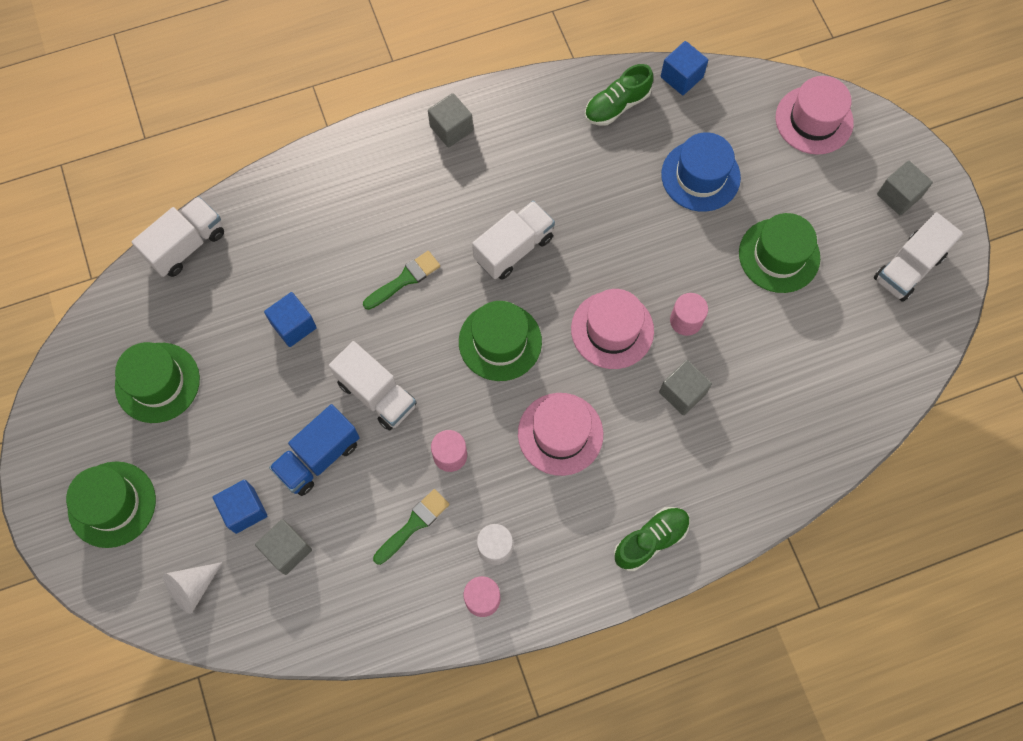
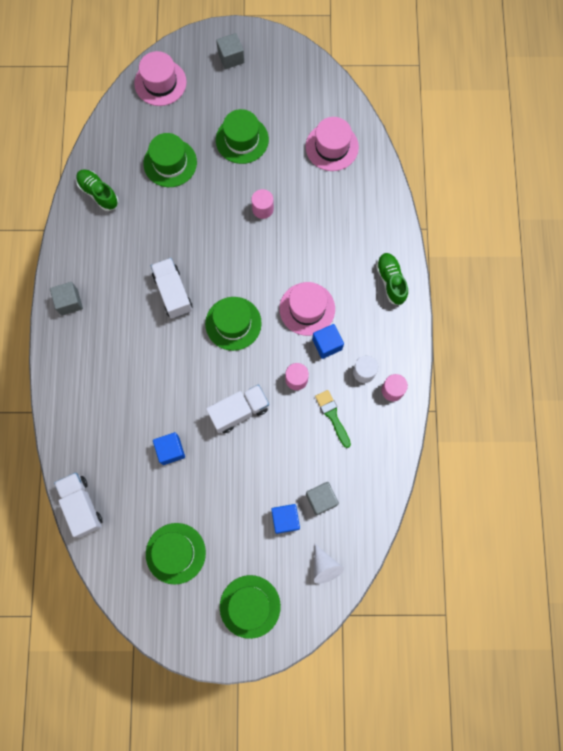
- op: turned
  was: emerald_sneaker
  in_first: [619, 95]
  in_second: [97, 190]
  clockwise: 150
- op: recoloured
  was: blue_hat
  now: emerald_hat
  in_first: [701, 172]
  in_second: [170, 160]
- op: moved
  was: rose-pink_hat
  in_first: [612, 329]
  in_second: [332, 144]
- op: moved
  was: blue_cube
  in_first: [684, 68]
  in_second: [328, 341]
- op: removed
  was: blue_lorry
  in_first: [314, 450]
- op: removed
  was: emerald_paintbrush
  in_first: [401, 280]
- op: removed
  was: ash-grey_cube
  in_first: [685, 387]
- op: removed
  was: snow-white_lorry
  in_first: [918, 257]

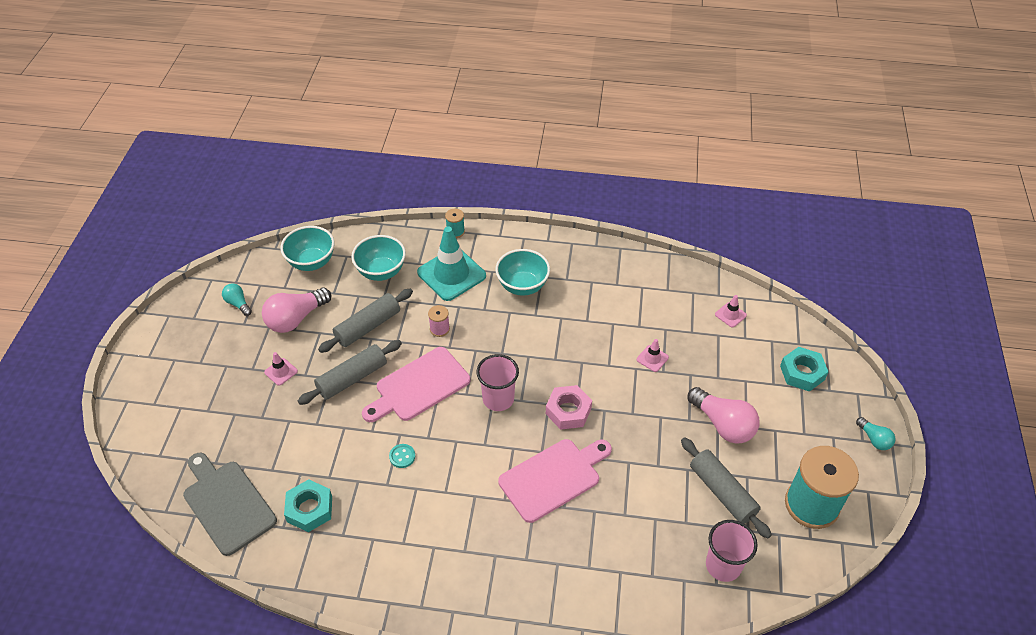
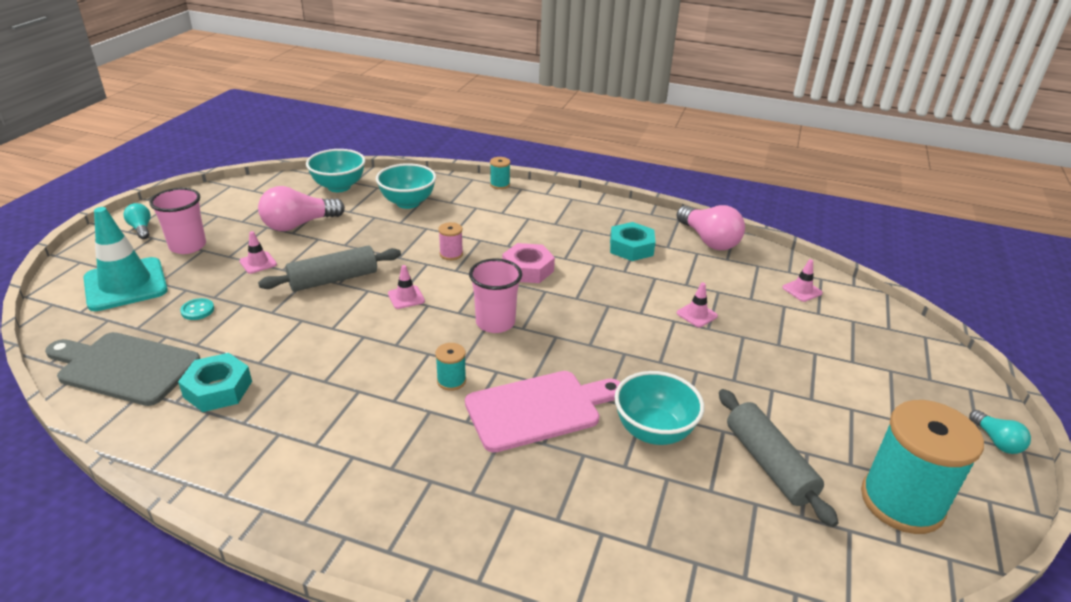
- op: turned
  was: ash-grey_chopping_board
  in_first: [230, 504]
  in_second: [122, 369]
  clockwise: -45
- op: moved
  was: teal_road_cone
  in_first: [451, 263]
  in_second: [125, 259]
- op: moved
  was: teal_light_bulb
  in_first: [237, 299]
  in_second: [137, 221]
- op: moved
  was: rose-pink_cup
  in_first: [732, 551]
  in_second: [178, 221]
- op: moved
  was: teal_sewing_button
  in_first: [402, 456]
  in_second: [197, 309]
- op: replaced
  was: rose-pink_chopping_board
  now: rose-pink_road_cone
  in_first: [416, 384]
  in_second: [406, 287]
- op: added
  now: teal_spool
  in_second: [450, 367]
- op: moved
  was: rose-pink_hexagon_nut
  in_first: [569, 407]
  in_second: [528, 263]
- op: moved
  was: teal_hexagon_nut
  in_first: [804, 369]
  in_second: [633, 241]
- op: moved
  was: teal_serving_bowl
  in_first: [523, 272]
  in_second: [659, 408]
- op: moved
  was: rose-pink_light_bulb
  in_first: [724, 415]
  in_second: [711, 227]
- op: removed
  was: ash-grey_rolling_pin
  in_first: [365, 321]

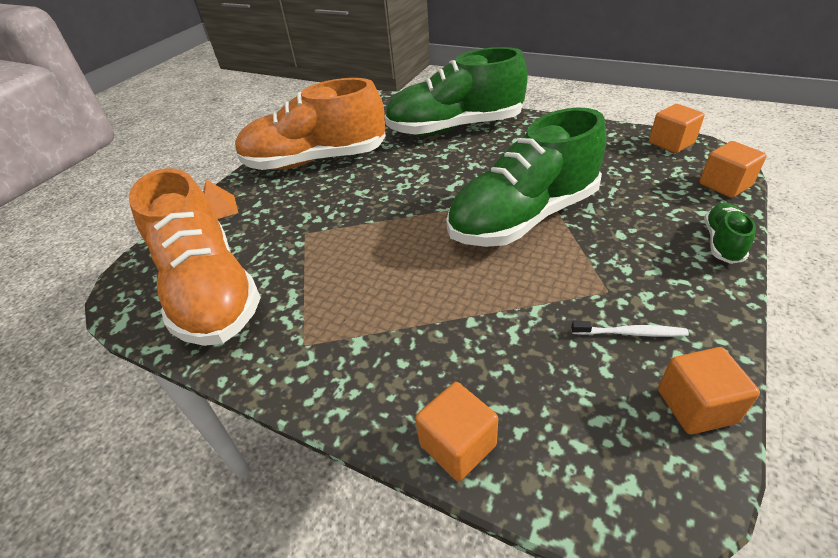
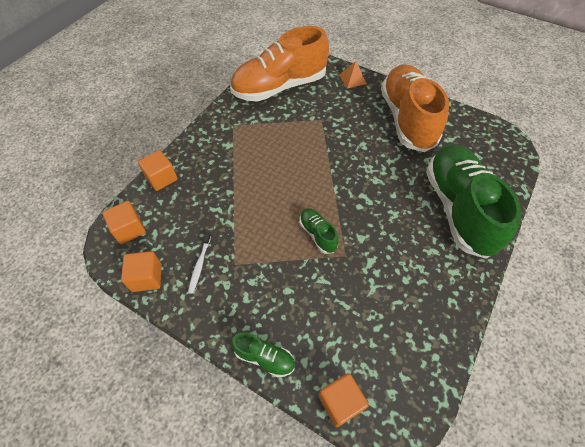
- op: moved
  was: orange_cube
  in_first: [677, 128]
  in_second: [124, 222]
- op: resized
  was: emerald_sneaker
  in_first: [526, 177]
  in_second: [319, 231]
  ratio: 0.42

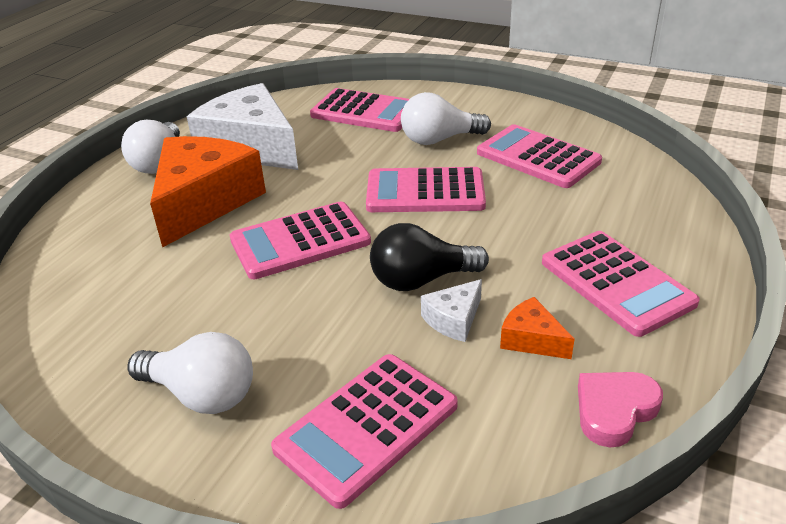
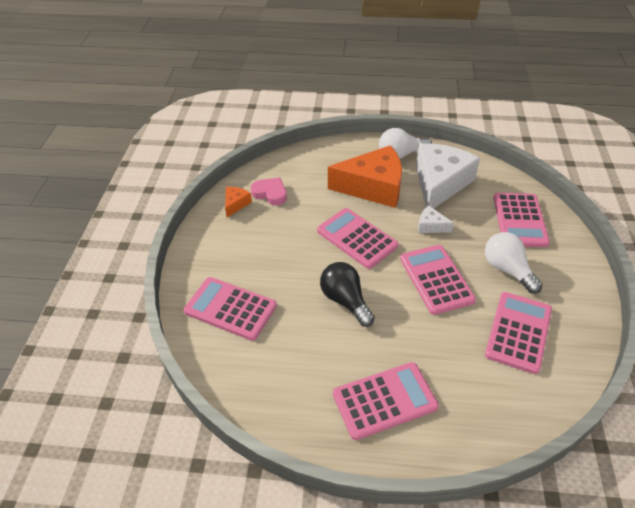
- op: moved
  was: orange_cheese
  in_first: [537, 328]
  in_second: [238, 202]
- op: moved
  was: rose-pink_love_heart
  in_first: [620, 410]
  in_second: [269, 191]
- op: turned
  was: rose-pink_pocket_calculator
  in_first: [621, 284]
  in_second: [386, 401]
  clockwise: -150
- op: moved
  was: snow-white_cheese
  in_first: [451, 310]
  in_second: [436, 219]
- op: removed
  was: snow-white_light_bulb
  in_first: [190, 373]

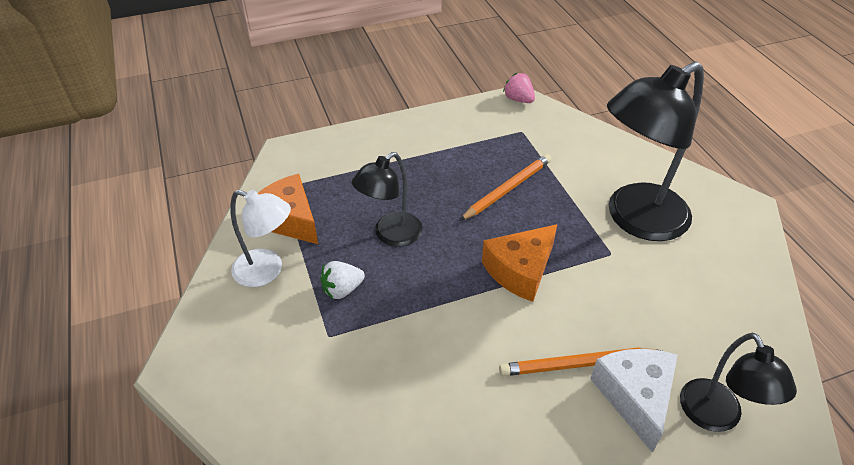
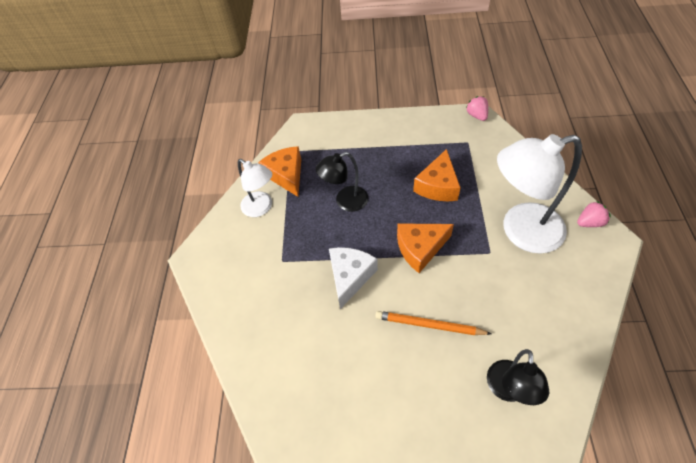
- op: moved
  was: snow-white_cheese
  in_first: [633, 401]
  in_second: [353, 278]
- op: replaced
  was: orange_lead_pencil
  now: orange_cheese
  in_first: [505, 187]
  in_second: [437, 175]
- op: recoloured
  was: ebony_reading_lamp
  now: snow-white_reading_lamp
  in_first: [655, 151]
  in_second: [539, 194]
- op: added
  now: rose-pink_berry
  in_second: [594, 214]
- op: removed
  was: snow-white_berry
  in_first: [342, 280]

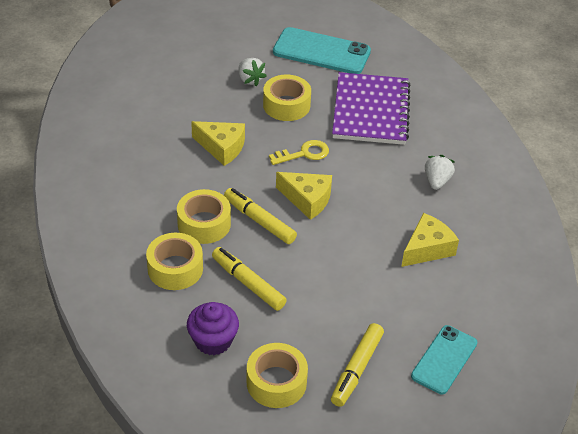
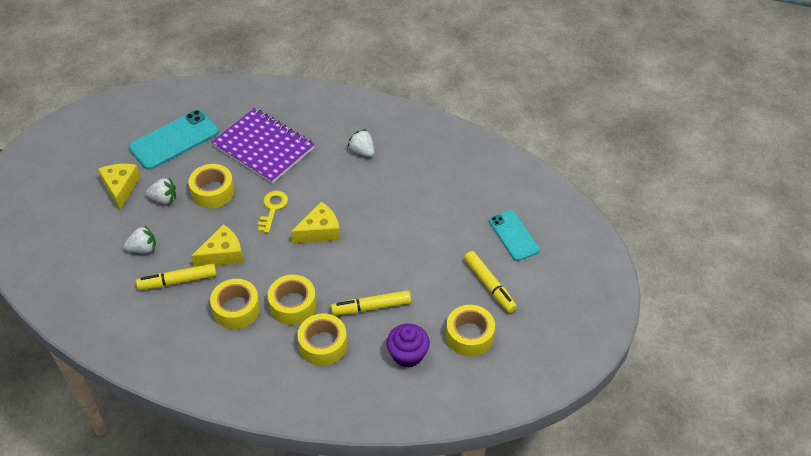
- op: moved
  was: bright_yellow_cheese
  in_first: [430, 240]
  in_second: [119, 187]
- op: added
  now: snow-white_berry
  in_second: [140, 239]
- op: moved
  was: bright_yellow_marker_pen
  in_first: [260, 216]
  in_second: [176, 276]
- op: added
  now: bright_yellow_sticky_tape
  in_second: [235, 304]

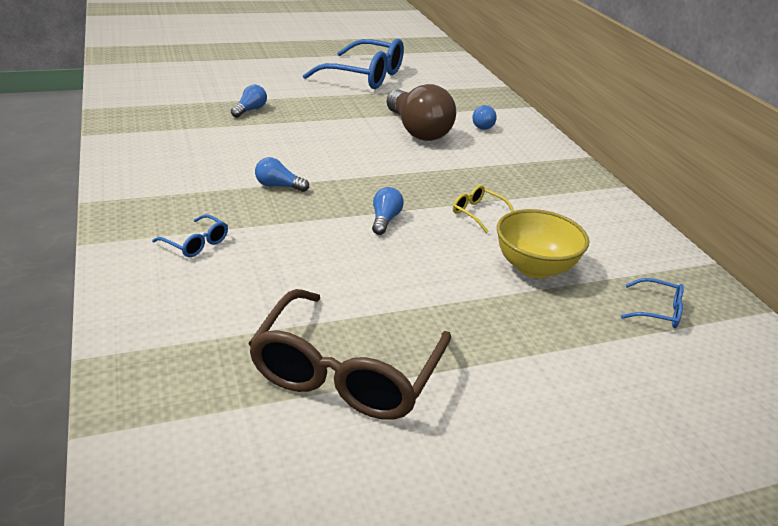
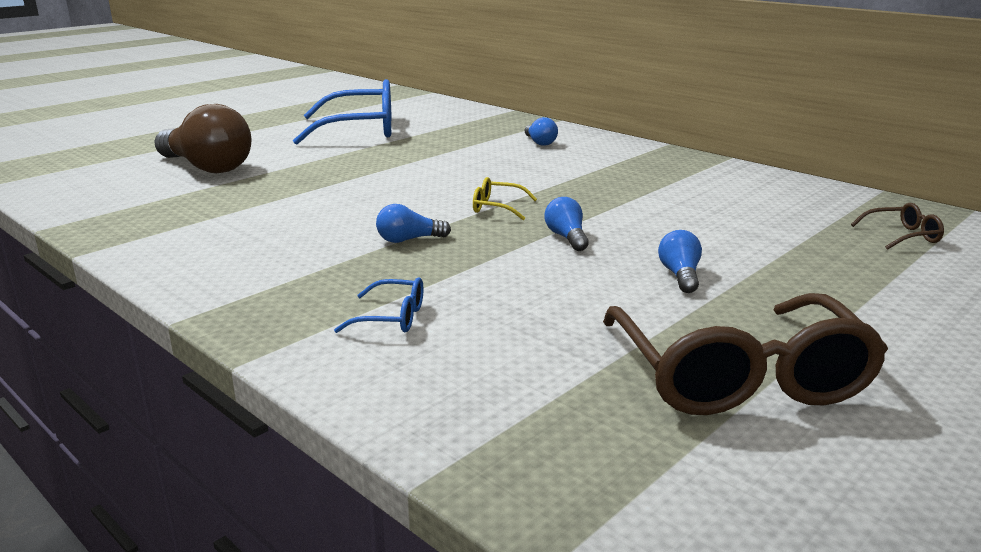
- op: moved
  was: brown_light_bulb
  in_first: [421, 112]
  in_second: [202, 138]
- op: moved
  was: bright_yellow_eyeglasses
  in_first: [483, 209]
  in_second: [505, 198]
- op: moved
  was: blue_light_bulb
  in_first: [249, 101]
  in_second: [680, 261]
- op: recoloured
  was: blue_eyeglasses
  now: brown_eyeglasses
  in_first: [652, 303]
  in_second: [897, 226]
- op: removed
  was: bright_yellow_serving_bowl
  in_first: [543, 243]

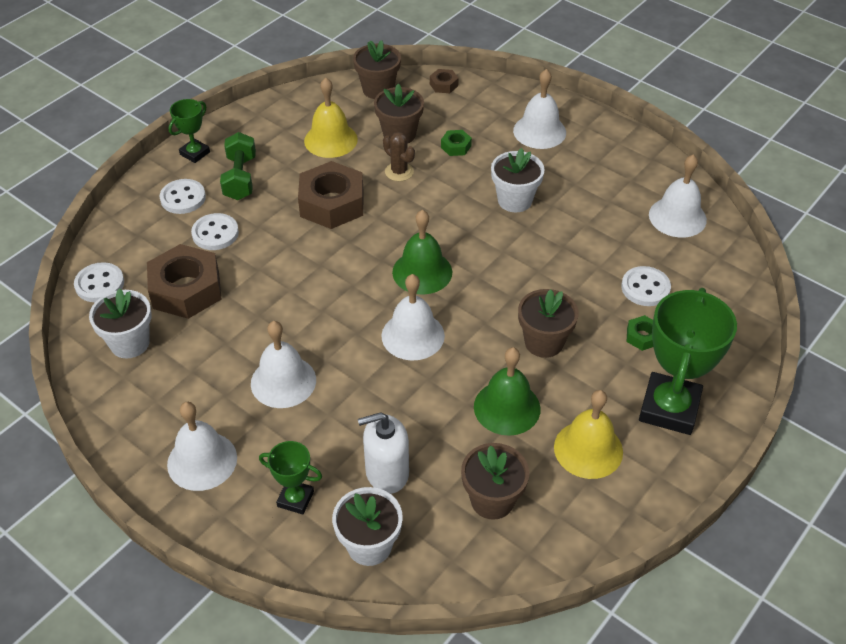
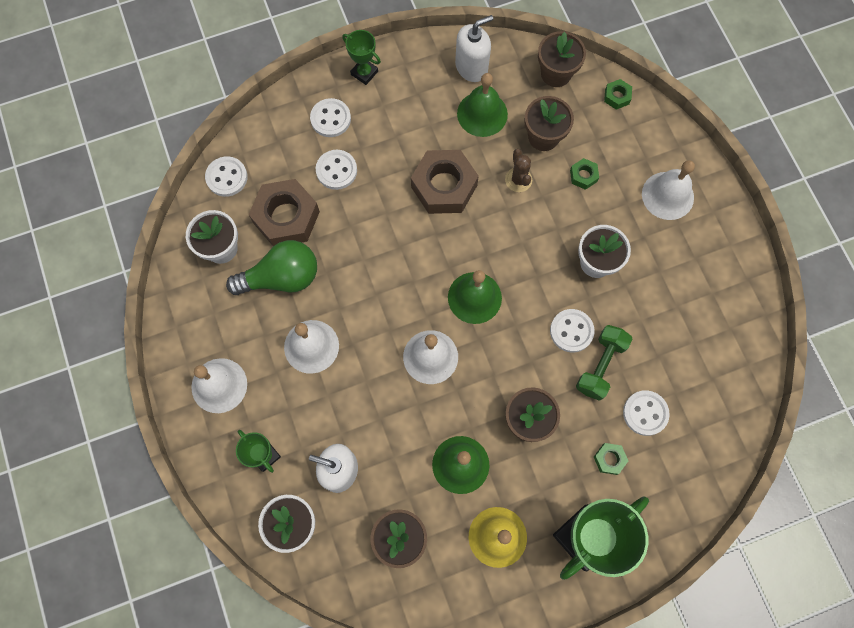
- op: added
  now: emerald_light_bulb
  in_second: [271, 267]
- op: turned
  was: emerald_award_cup
  in_first: [189, 131]
  in_second: [361, 57]
  clockwise: 60
- op: added
  now: snow-white_soap_dispenser
  in_second: [474, 48]
- op: recoloured
  was: bright_yellow_school_bell
  now: emerald_school_bell
  in_first: [331, 118]
  in_second: [482, 105]
- op: added
  now: snow-white_sewing_button
  in_second: [572, 330]
- op: moved
  was: emerald_hand_weight
  in_first: [238, 166]
  in_second: [604, 363]
- op: recoloured
  was: brown_hexagon_nut
  now: emerald_hexagon_nut
  in_first: [444, 81]
  in_second: [618, 94]
- op: removed
  was: snow-white_school_bell
  in_first: [678, 196]

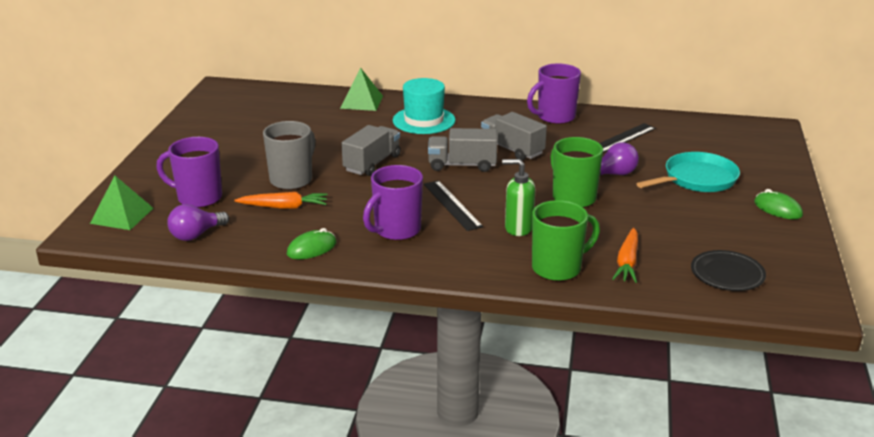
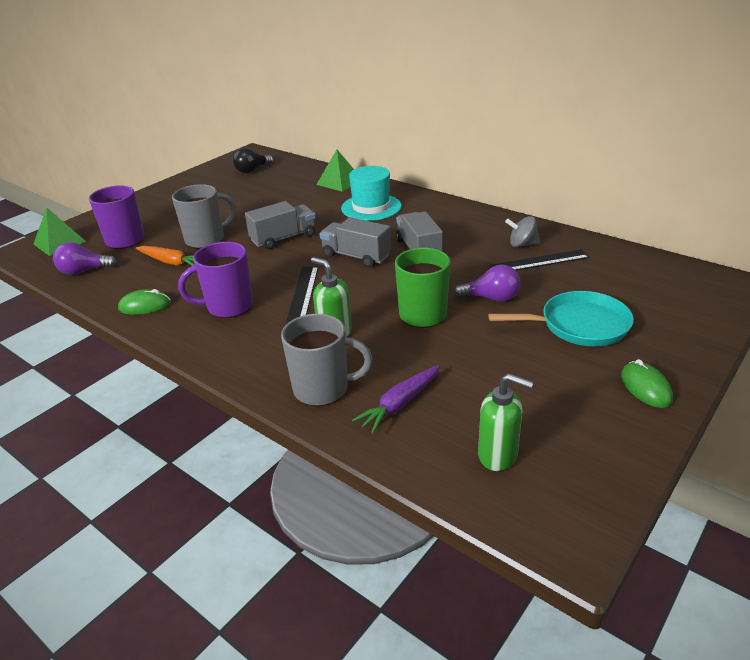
- op: added
  now: ebony_light_bulb
  in_second: [253, 160]
- op: recoloured
  was: emerald_coffee_mug
  now: ash-grey_coffee_mug
  in_first: [566, 241]
  in_second: [327, 360]
- op: recoloured
  was: orange_carrot
  now: violet_carrot
  in_first: [625, 255]
  in_second: [396, 399]
- op: replaced
  was: ebony_plate
  now: emerald_soap_dispenser
  in_first: [728, 270]
  in_second: [506, 422]
- op: added
  now: ash-grey_spinning_top
  in_second: [523, 231]
- op: removed
  was: violet_coffee_mug
  in_first: [554, 93]

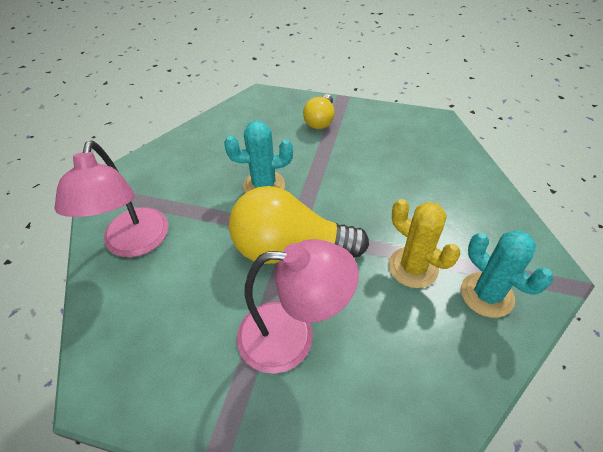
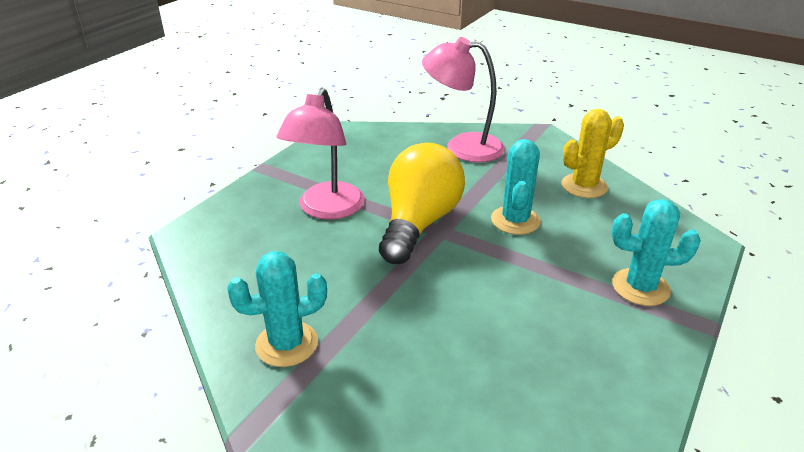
- op: moved
  was: bright_yellow_saguaro_cactus
  in_first: [424, 243]
  in_second: [592, 153]
- op: replaced
  was: bright_yellow_light_bulb
  now: teal_saguaro_cactus
  in_first: [319, 111]
  in_second: [656, 252]

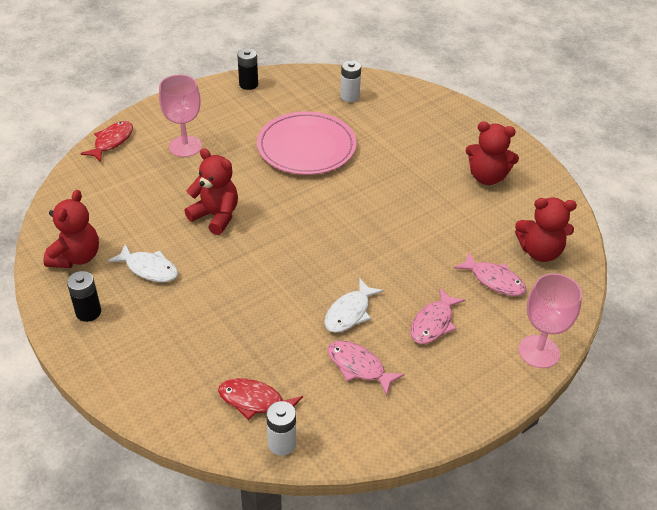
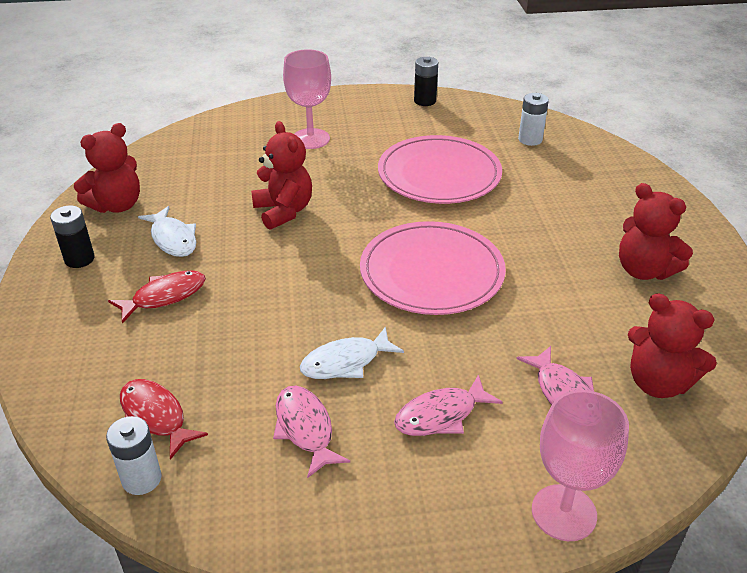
- op: moved
  was: scarlet_fish
  in_first: [106, 141]
  in_second: [157, 297]
- op: added
  now: rose-pink_plate
  in_second: [433, 268]

